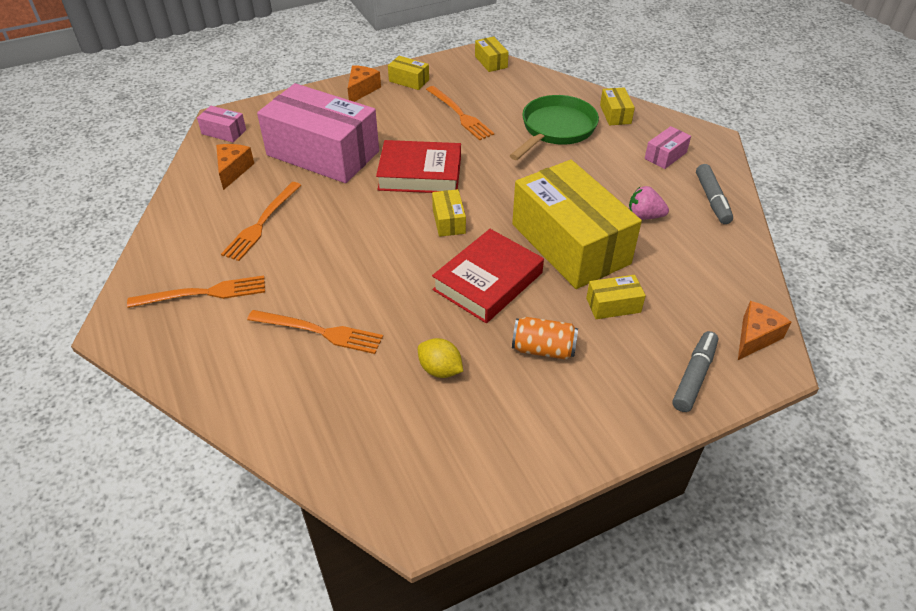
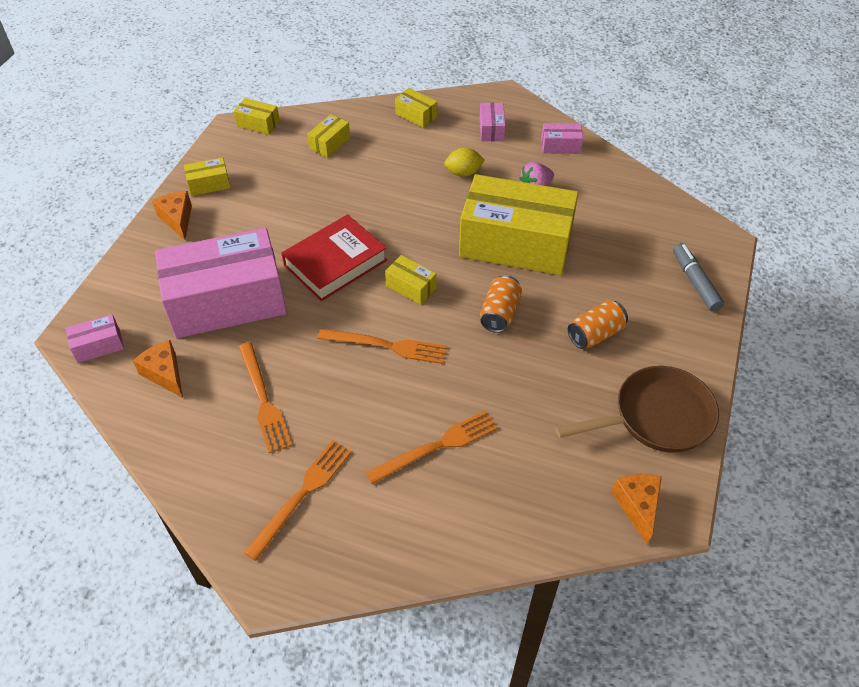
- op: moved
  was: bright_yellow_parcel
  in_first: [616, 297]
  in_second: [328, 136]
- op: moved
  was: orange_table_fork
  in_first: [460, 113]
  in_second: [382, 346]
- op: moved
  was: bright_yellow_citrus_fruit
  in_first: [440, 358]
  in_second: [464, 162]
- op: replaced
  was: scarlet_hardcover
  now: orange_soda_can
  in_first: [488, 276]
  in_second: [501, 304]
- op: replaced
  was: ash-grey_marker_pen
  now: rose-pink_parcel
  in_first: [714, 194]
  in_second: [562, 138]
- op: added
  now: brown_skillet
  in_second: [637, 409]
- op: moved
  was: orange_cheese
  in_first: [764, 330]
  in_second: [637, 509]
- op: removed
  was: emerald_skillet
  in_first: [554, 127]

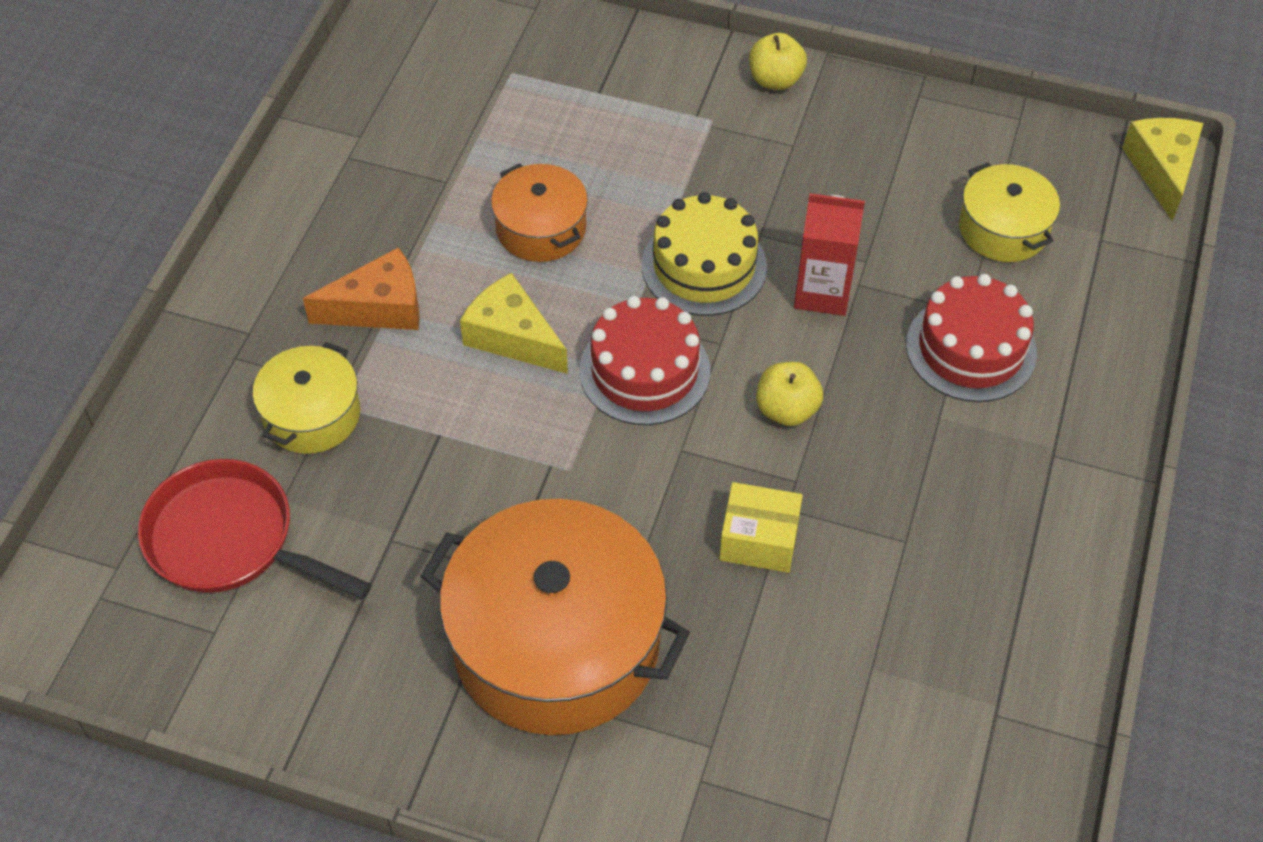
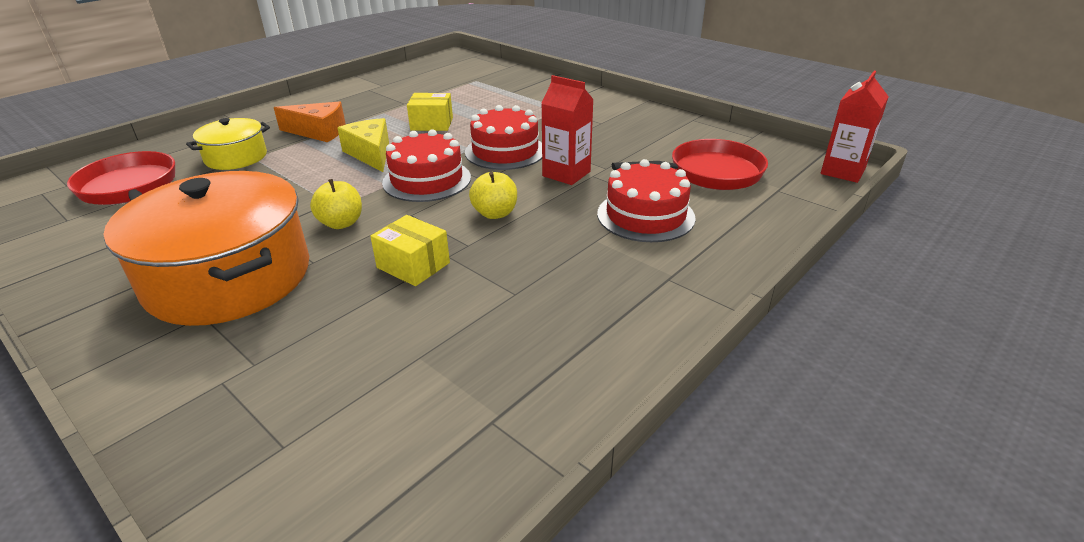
- op: moved
  was: bright_yellow_apple_fruit
  in_first: [778, 61]
  in_second: [336, 204]
- op: replaced
  was: orange_pot
  now: bright_yellow_parcel
  in_first: [539, 212]
  in_second: [430, 112]
- op: recoloured
  was: bright_yellow_layer_cake
  now: scarlet_layer_cake
  in_first: [704, 254]
  in_second: [503, 137]
- op: replaced
  was: bright_yellow_pot
  now: scarlet_skillet
  in_first: [1009, 212]
  in_second: [690, 164]
- op: replaced
  was: bright_yellow_cheese
  now: scarlet_carton
  in_first: [1162, 169]
  in_second: [855, 127]

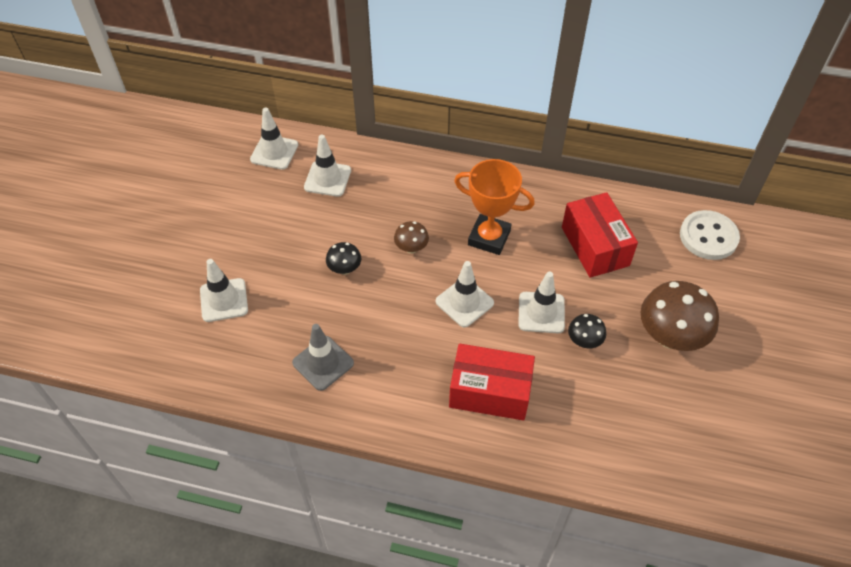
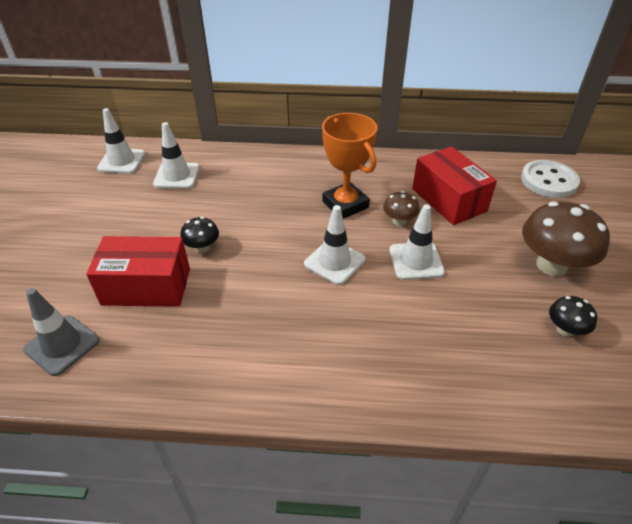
- op: moved
  was: ash-grey_road_cone
  in_first: [323, 357]
  in_second: [61, 332]
- op: moved
  was: scarlet_parcel
  in_first: [492, 382]
  in_second: [138, 271]
- op: turned
  was: orange_award_cup
  in_first: [494, 207]
  in_second: [349, 166]
  clockwise: 45
- op: moved
  was: brown_fungus
  in_first: [411, 237]
  in_second: [401, 208]
- op: moved
  was: ebony_fungus
  in_first: [587, 331]
  in_second: [573, 316]
- op: removed
  was: snow-white_road_cone
  in_first: [224, 290]

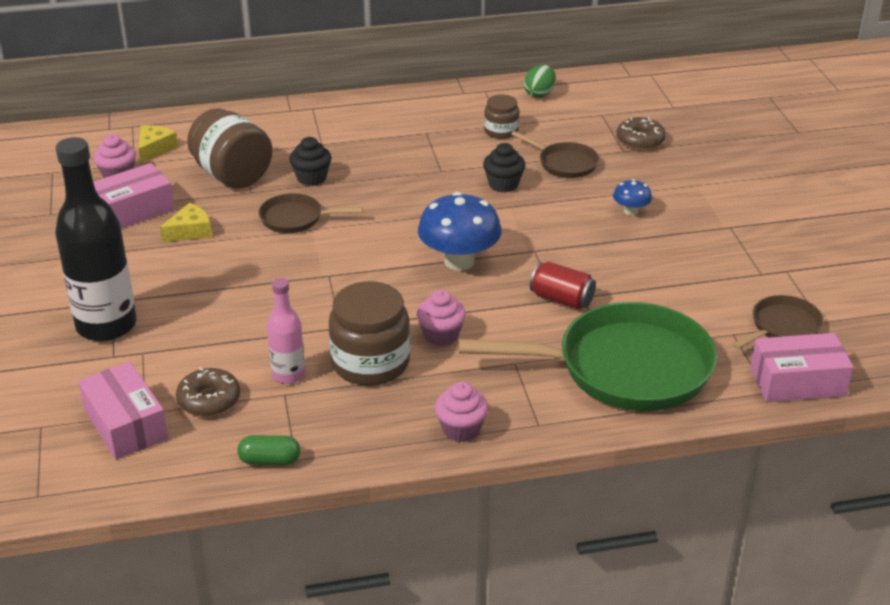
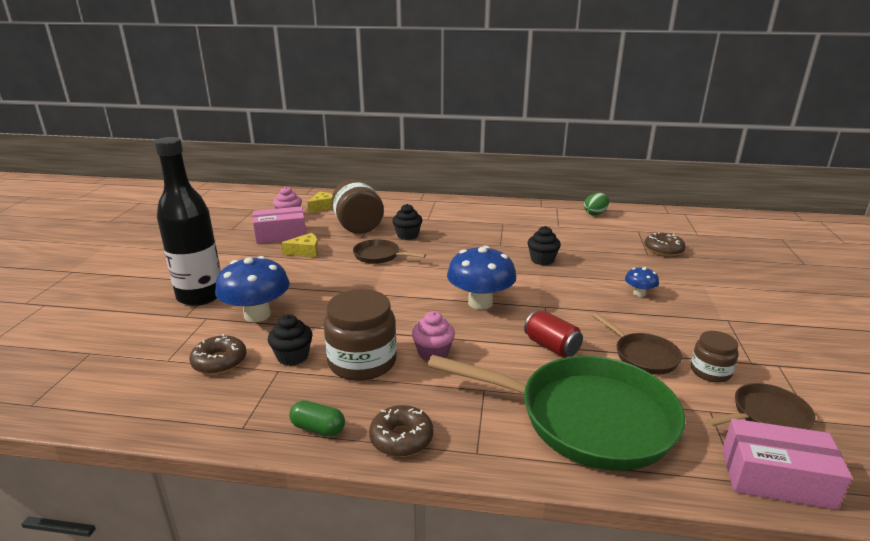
- op: added
  now: blue_fungus
  in_second: [252, 289]
- op: replaced
  was: rose-pink_flask
  now: ebony_fairy_cake
  in_first: [286, 331]
  in_second: [290, 340]
- op: moved
  was: emerald_capsule
  in_first: [269, 450]
  in_second: [317, 418]
- op: replaced
  was: rose-pink_fairy_cake
  now: brown_donut
  in_first: [461, 412]
  in_second: [401, 431]
- op: moved
  was: brown_skillet
  in_first: [555, 154]
  in_second: [637, 344]
- op: moved
  was: brown_jar
  in_first: [501, 116]
  in_second: [715, 357]
- op: removed
  was: rose-pink_parcel
  in_first: [123, 410]

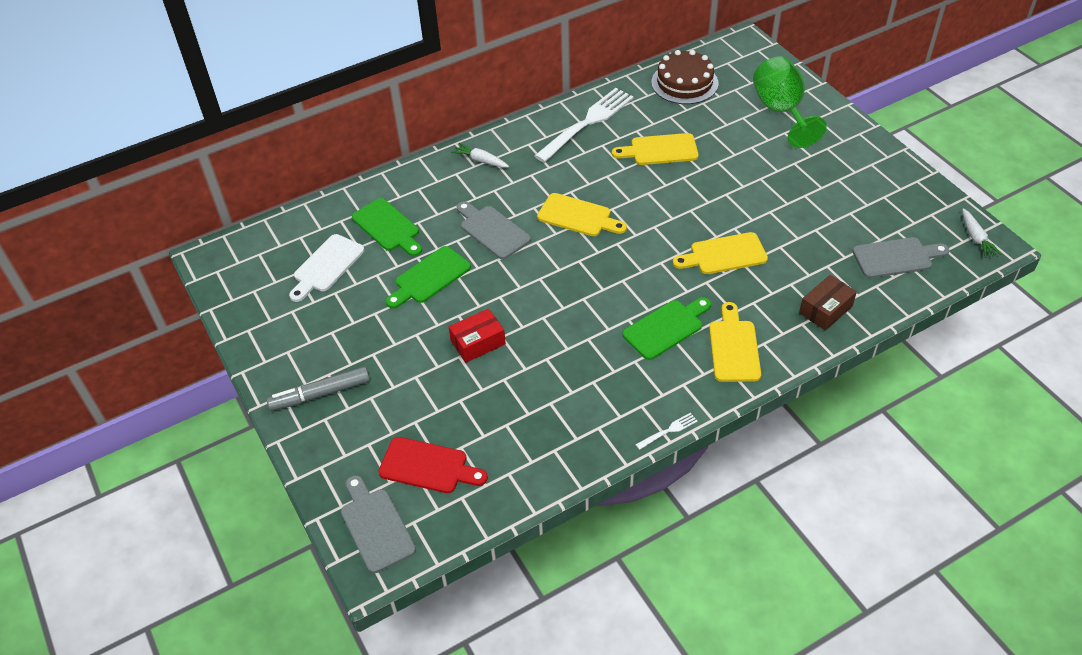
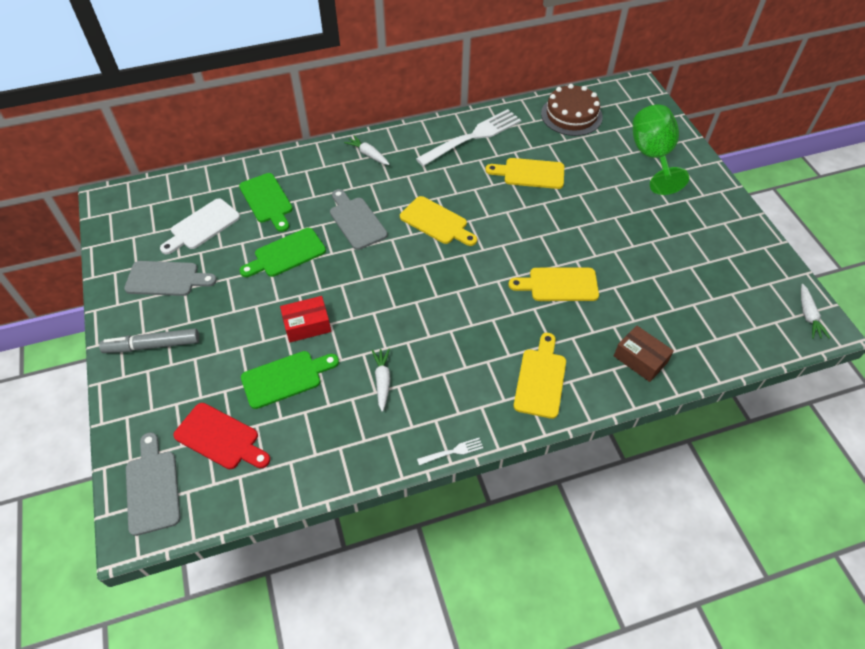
- op: moved
  was: ash-grey_chopping_board
  in_first: [900, 257]
  in_second: [170, 278]
- op: moved
  was: emerald_chopping_board
  in_first: [667, 328]
  in_second: [290, 380]
- op: added
  now: snow-white_carrot
  in_second: [381, 380]
- op: turned
  was: brown_parcel
  in_first: [828, 303]
  in_second: [644, 353]
  clockwise: 75

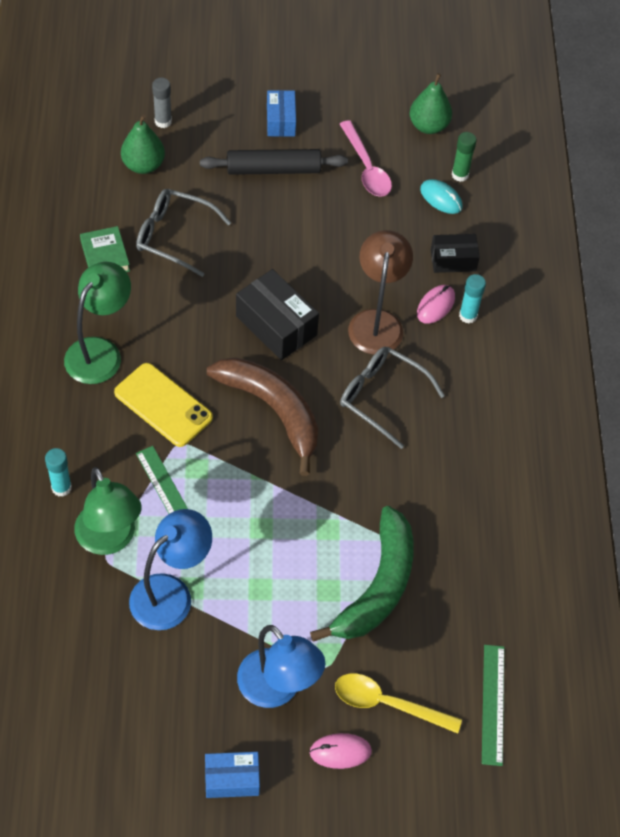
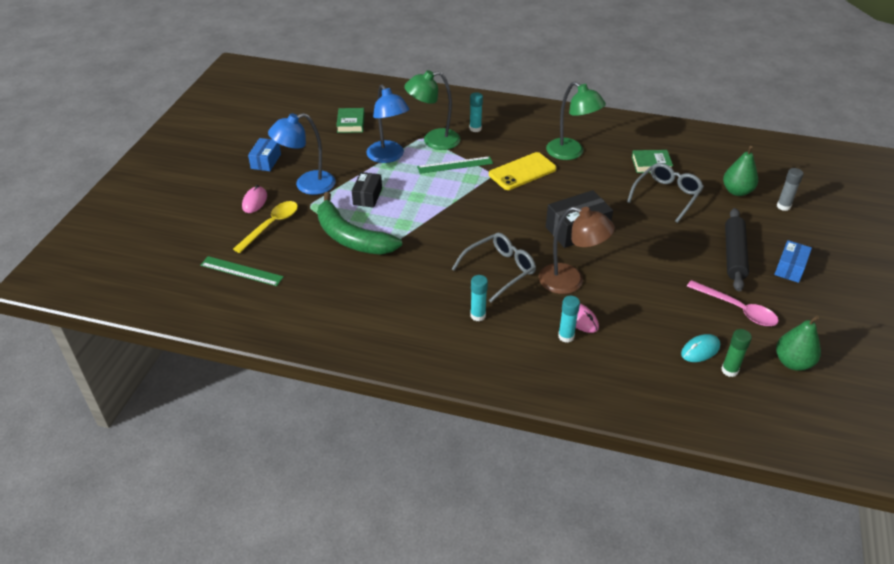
- op: added
  now: emerald_hardcover
  in_second: [350, 120]
- op: moved
  was: ebony_parcel
  in_first: [455, 253]
  in_second: [367, 190]
- op: added
  now: teal_stick_of_glue
  in_second: [479, 298]
- op: turned
  was: rose-pink_teaspoon
  in_first: [366, 158]
  in_second: [733, 303]
  clockwise: -135
- op: turned
  was: blue_parcel
  in_first: [281, 113]
  in_second: [793, 261]
  clockwise: -75
- op: removed
  was: brown_banana
  in_first: [262, 417]

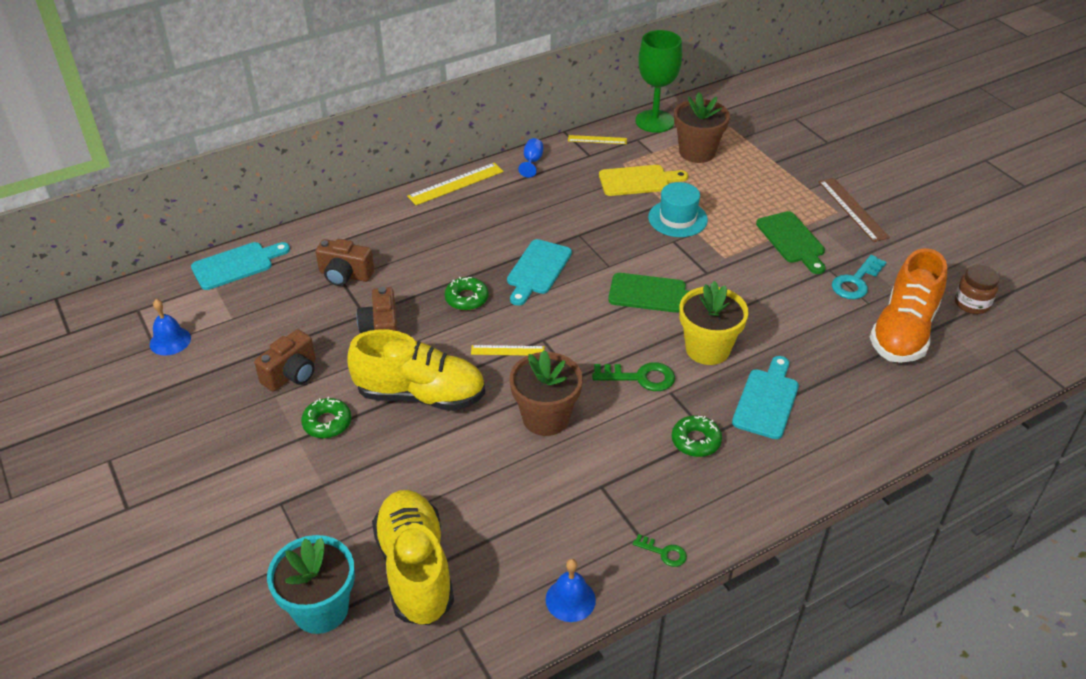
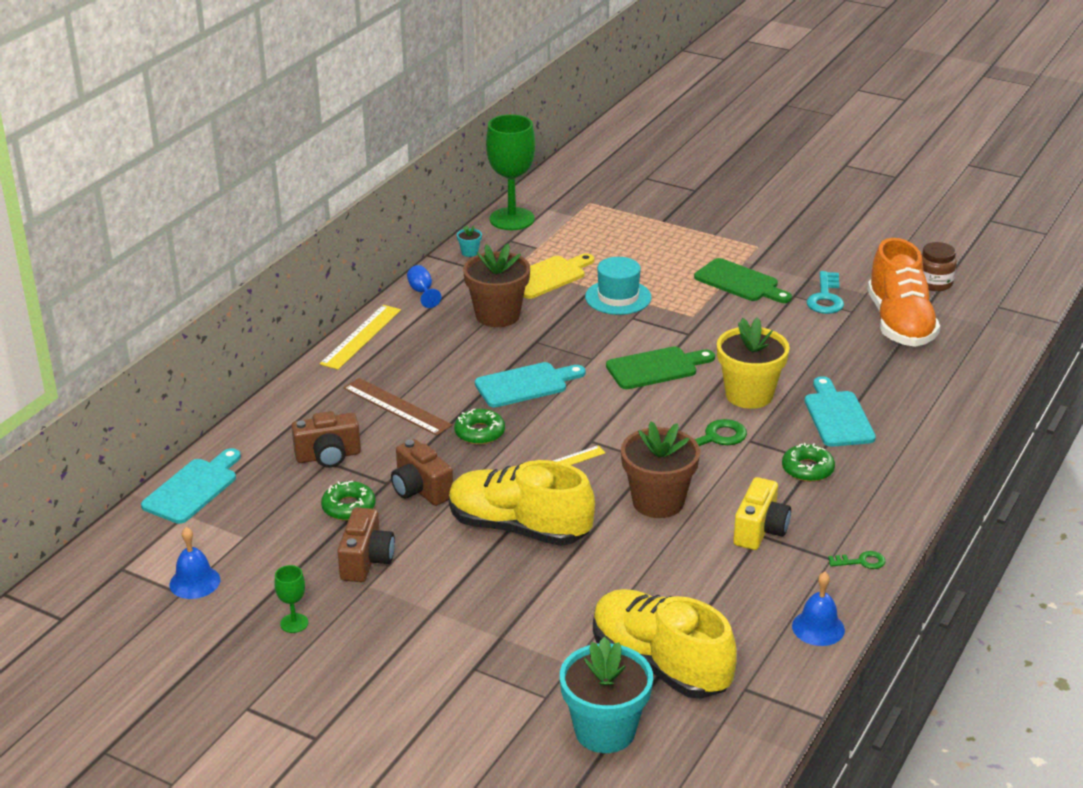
- op: added
  now: emerald_goblet
  in_second: [291, 599]
- op: moved
  was: emerald_donut
  in_first: [326, 417]
  in_second: [348, 501]
- op: moved
  was: brown_measuring_stick
  in_first: [854, 210]
  in_second: [397, 407]
- op: turned
  was: bright_yellow_sneaker
  in_first: [416, 370]
  in_second: [522, 503]
  clockwise: -135
- op: replaced
  was: bright_yellow_measuring_stick
  now: teal_plant_pot
  in_first: [597, 139]
  in_second: [469, 241]
- op: moved
  was: brown_plant_pot
  in_first: [702, 127]
  in_second: [496, 285]
- op: turned
  was: teal_chopping_board
  in_first: [539, 272]
  in_second: [530, 384]
  clockwise: -105
- op: added
  now: bright_yellow_camera
  in_second: [762, 513]

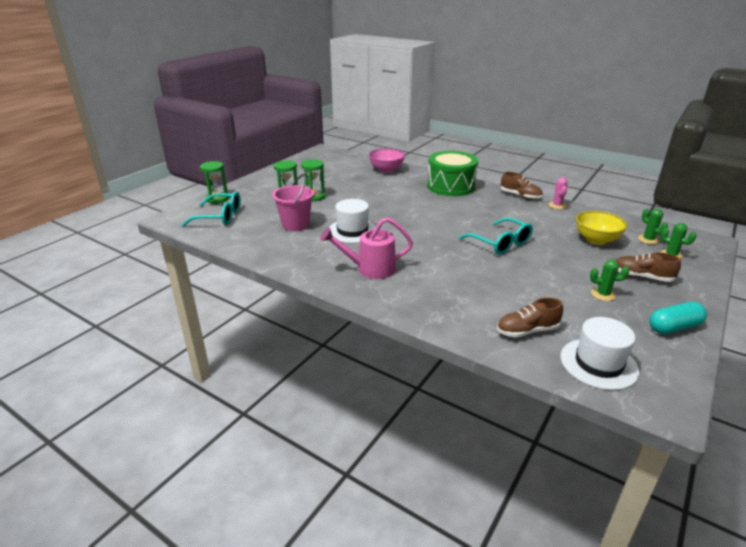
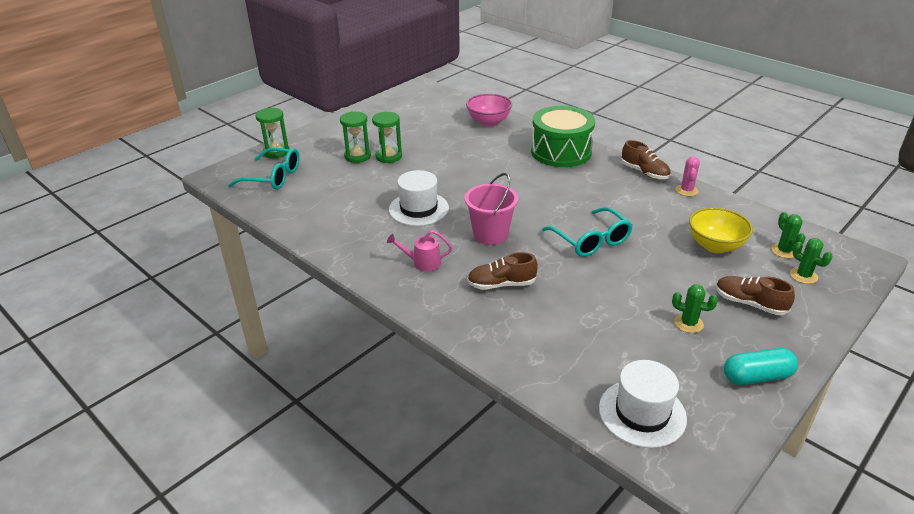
- op: resized
  was: rose-pink_watering_can
  in_first: [366, 248]
  in_second: [420, 251]
  ratio: 0.61
- op: moved
  was: rose-pink_bucket
  in_first: [293, 202]
  in_second: [491, 209]
- op: moved
  was: brown_sneaker
  in_first: [530, 317]
  in_second: [502, 271]

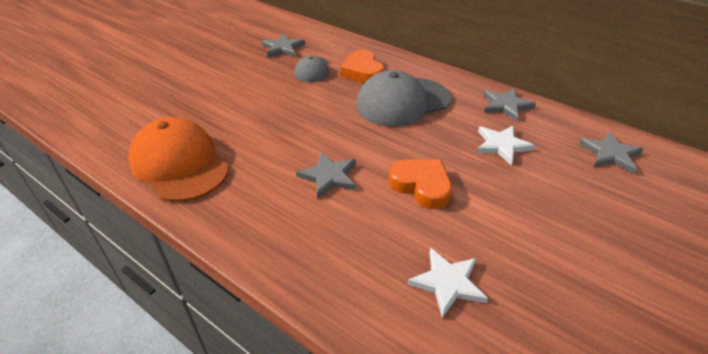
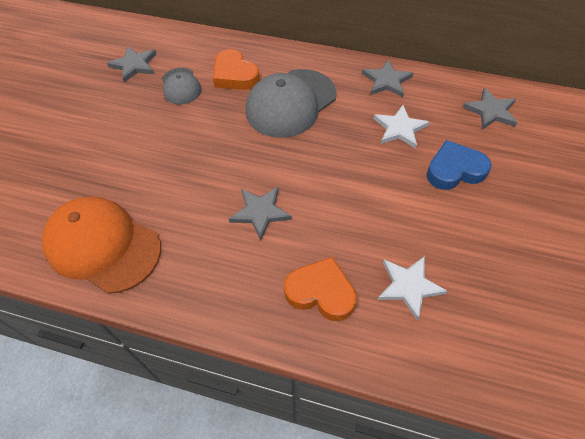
- op: moved
  was: orange_love_heart
  in_first: [420, 184]
  in_second: [320, 289]
- op: added
  now: blue_love_heart
  in_second: [459, 165]

